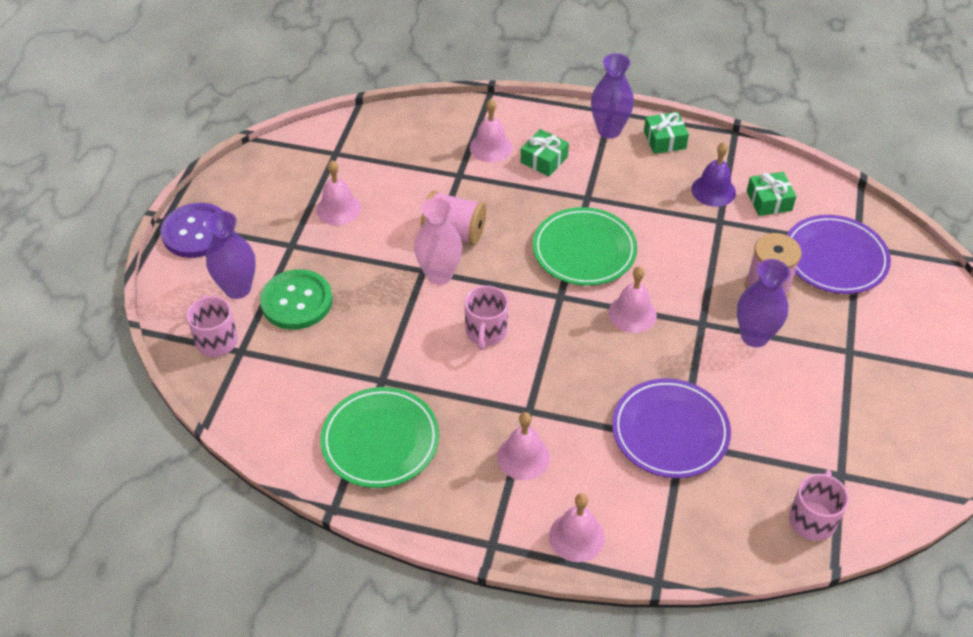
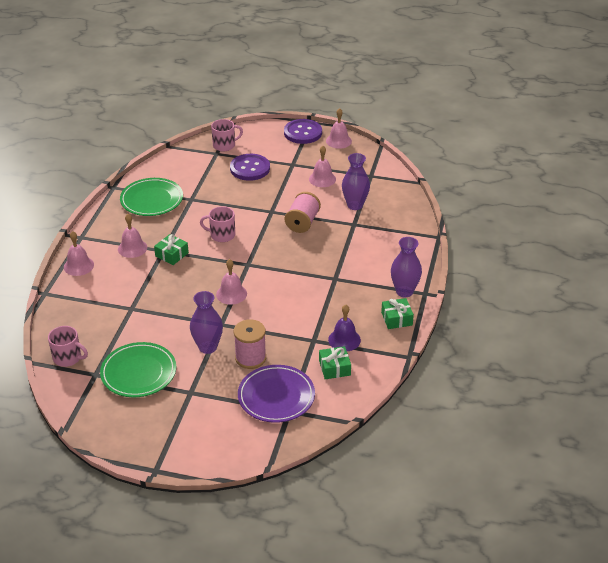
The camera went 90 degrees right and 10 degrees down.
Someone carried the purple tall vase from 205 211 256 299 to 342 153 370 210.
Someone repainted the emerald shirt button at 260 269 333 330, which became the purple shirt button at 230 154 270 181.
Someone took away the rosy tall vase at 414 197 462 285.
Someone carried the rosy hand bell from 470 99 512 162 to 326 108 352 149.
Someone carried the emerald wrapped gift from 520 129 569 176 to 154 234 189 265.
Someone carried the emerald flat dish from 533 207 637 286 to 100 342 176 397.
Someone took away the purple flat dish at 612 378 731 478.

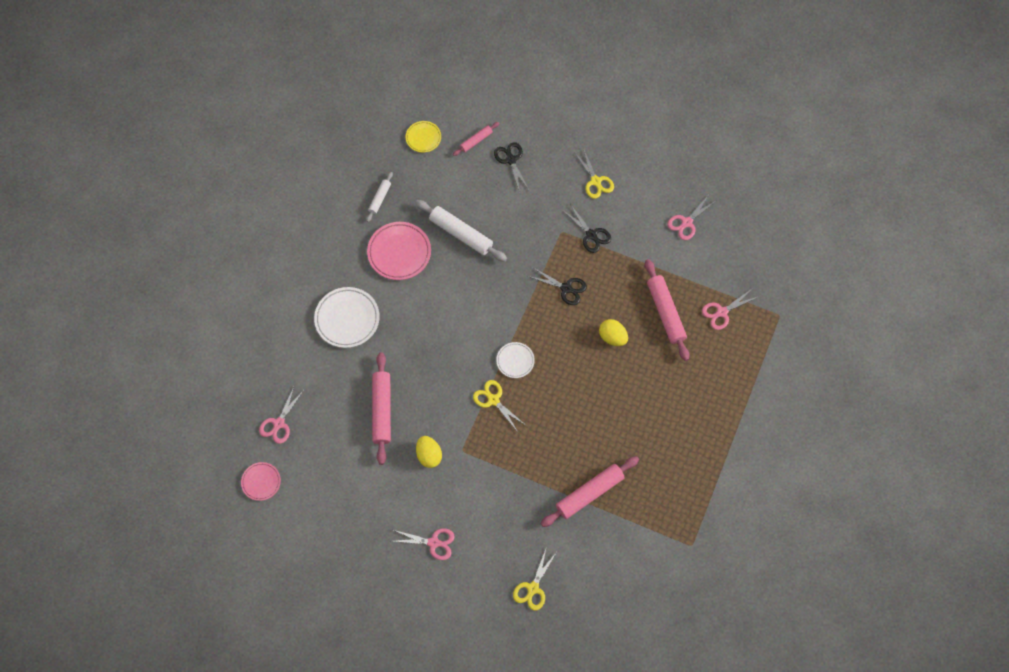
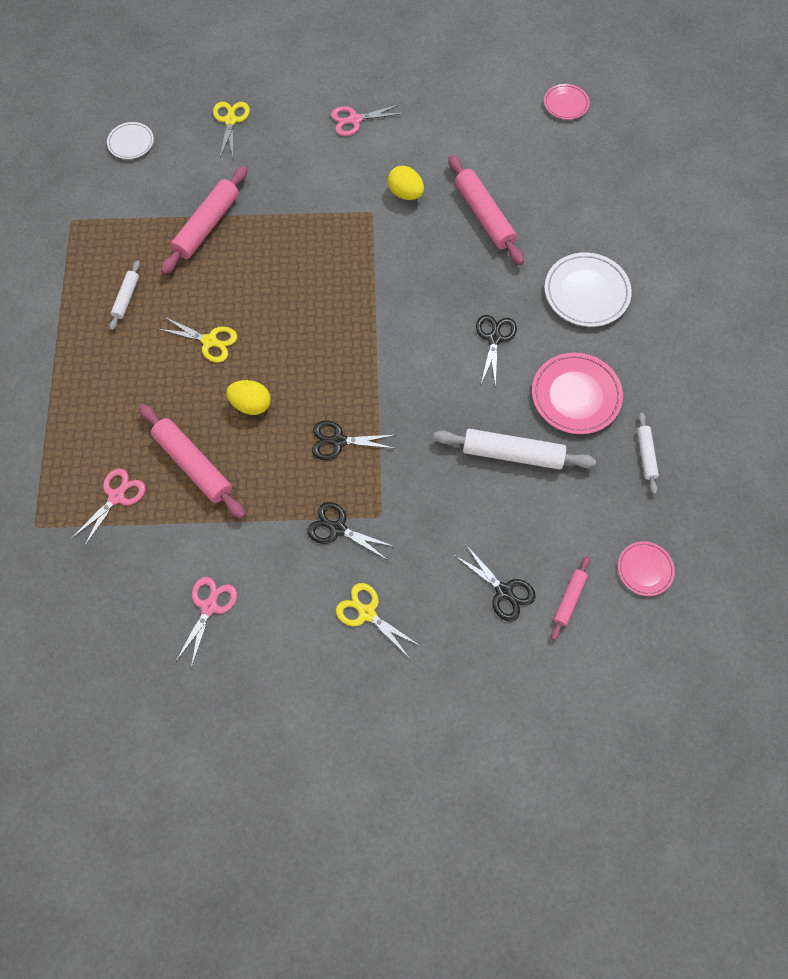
The camera went 155 degrees right and 0 degrees up.
Someone took away the rosy shears at 259 387 304 444.
Someone repainted the yellow flat dish at 406 121 441 153, which became the rosy flat dish at 618 541 675 596.
Someone carried the yellow shears from 473 380 524 432 to 159 317 237 362.
Someone carried the white flat dish from 496 342 535 378 to 107 122 154 159.
Someone put down the white dough roller at 109 260 140 330.
Someone put down the black shears at 476 315 517 388.

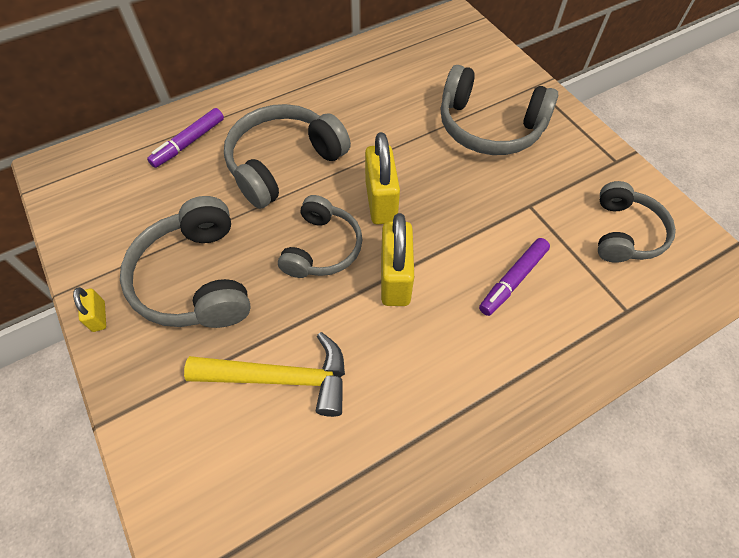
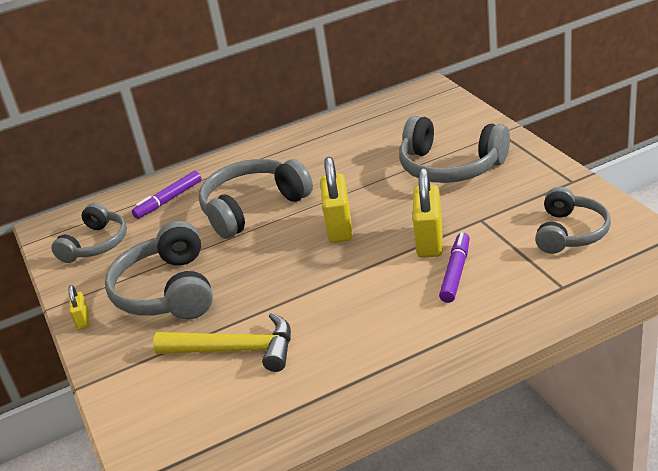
The camera went 10 degrees right and 25 degrees down.
Someone carried the grey headset from 278 195 362 278 to 51 203 127 263.
Someone carried the yellow padlock from 381 213 414 306 to 413 168 443 258.
Someone rotated the purple marker pen at 479 238 550 316 by 150 degrees clockwise.

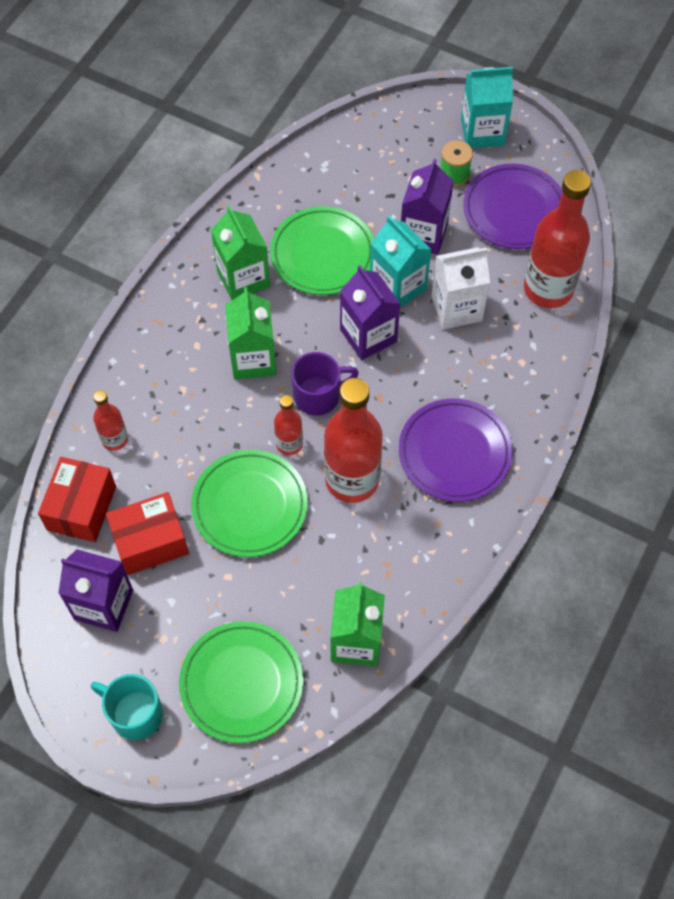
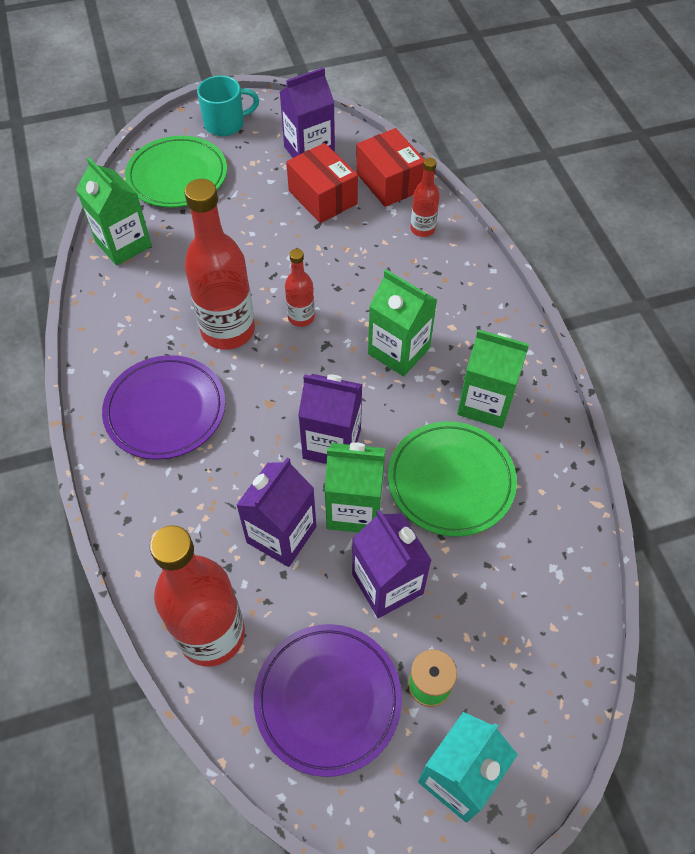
The camera went 135 degrees right and 5 degrees down.
Someone rotated the red parcel at 106 492 189 575 by 60 degrees counterclockwise.
Someone took away the emerald flat dish at 191 450 308 557.
Someone took away the purple coffee mug at 291 352 359 416.
Someone repainted the aqua carton at 370 215 432 307, which became the emerald carton at 324 442 385 533.
Someone repainted the white carton at 431 247 490 330, which became the purple carton at 236 458 316 567.

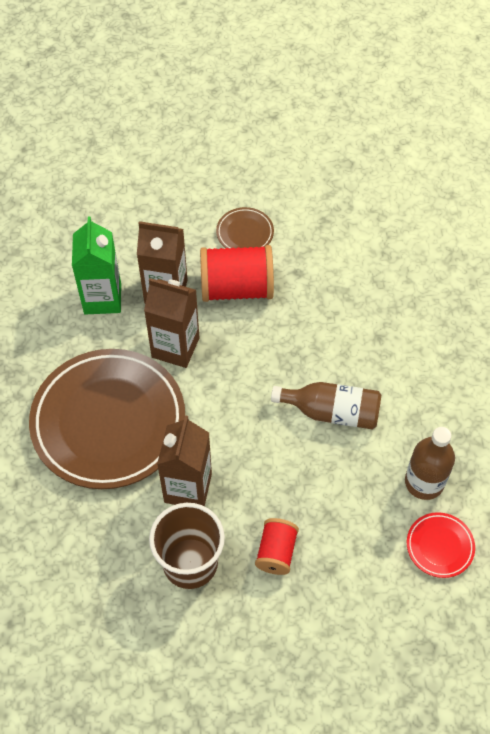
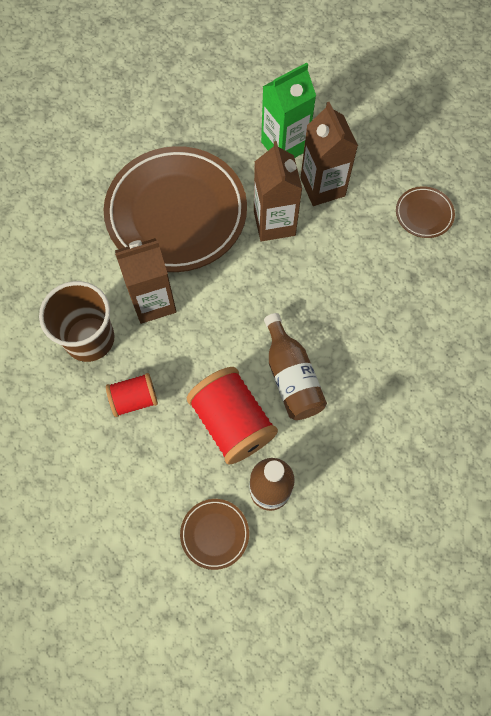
The camera went 60 degrees right and 10 degrees up.
Someone carried the red spool from 200 245 274 302 to 187 367 278 465.
Someone repainted the red flat dish at 407 512 475 578, which became the russet flat dish at 180 499 249 570.

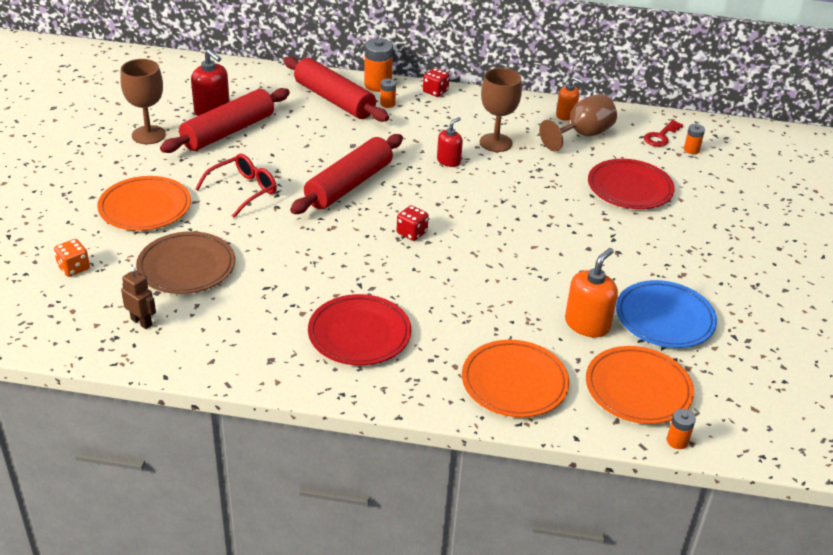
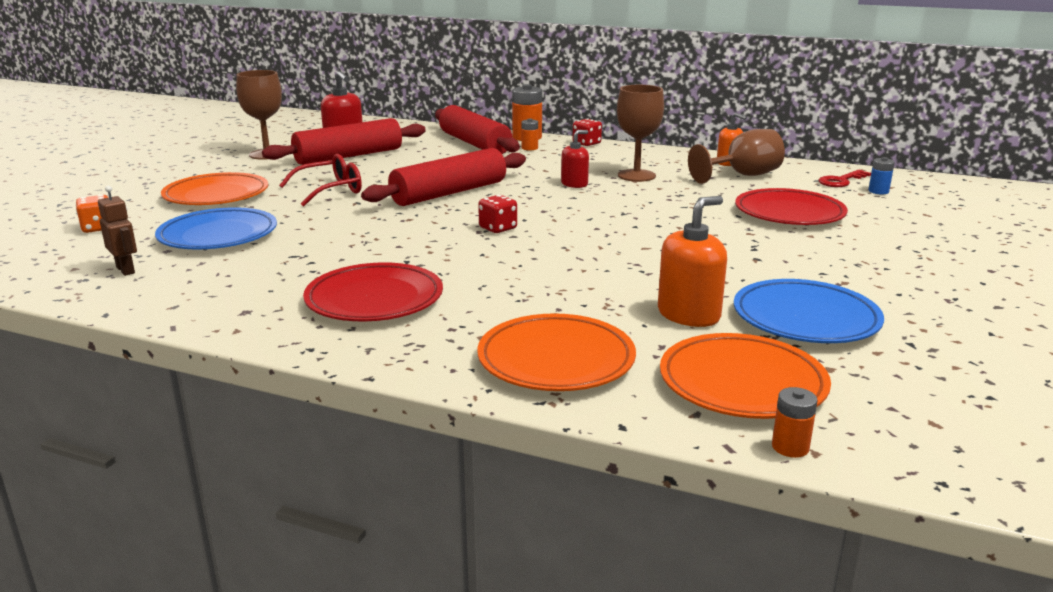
The camera went 15 degrees right and 15 degrees down.
Someone repainted the russet flat dish at 136 231 235 294, which became the blue flat dish at 155 207 277 249.
Someone repainted the orange-coloured AA battery at 684 124 705 154, which became the blue AA battery at 868 157 895 195.

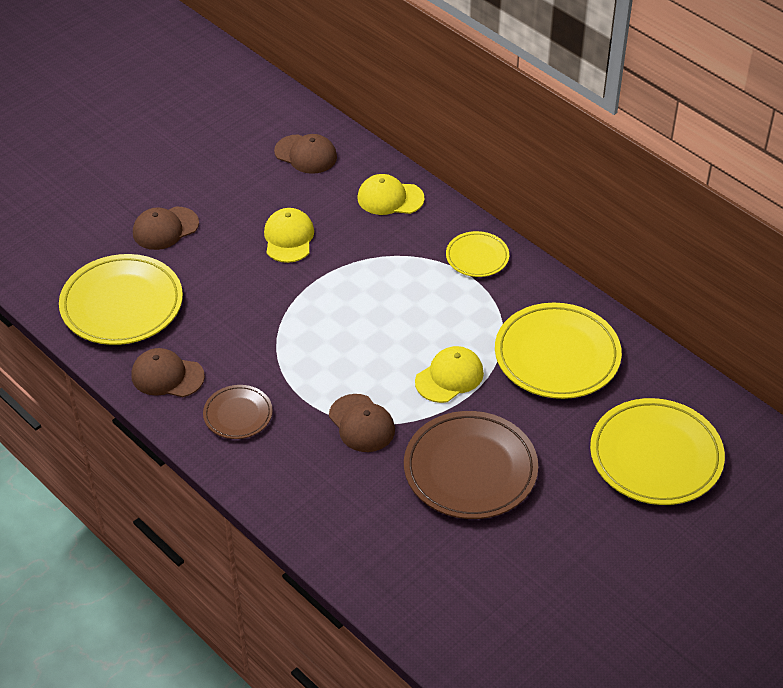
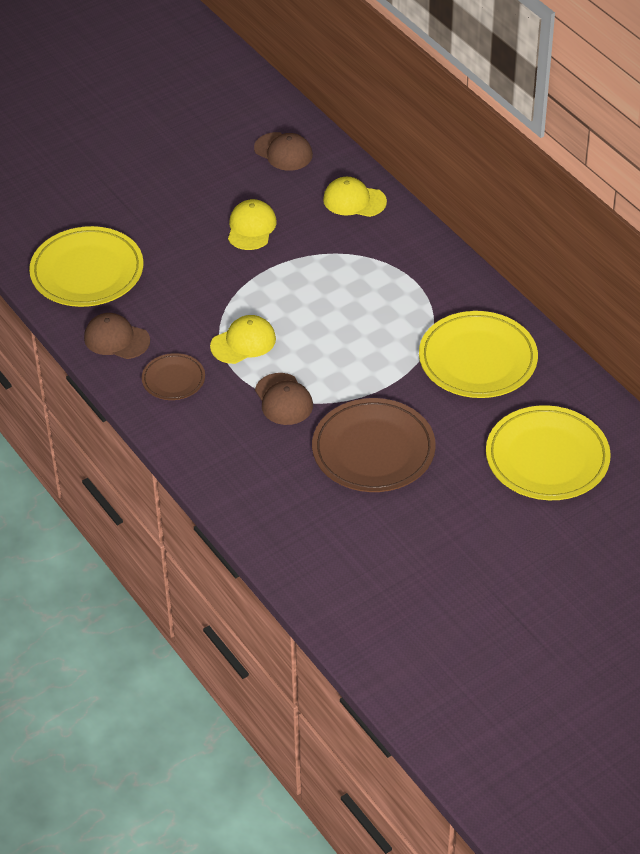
The camera went 10 degrees right and 0 degrees up.
Someone took away the russet cap at 133 207 199 250.
Someone carried the yellow cap from 415 346 484 403 to 210 315 276 364.
Someone took away the yellow flat dish at 446 231 509 277.

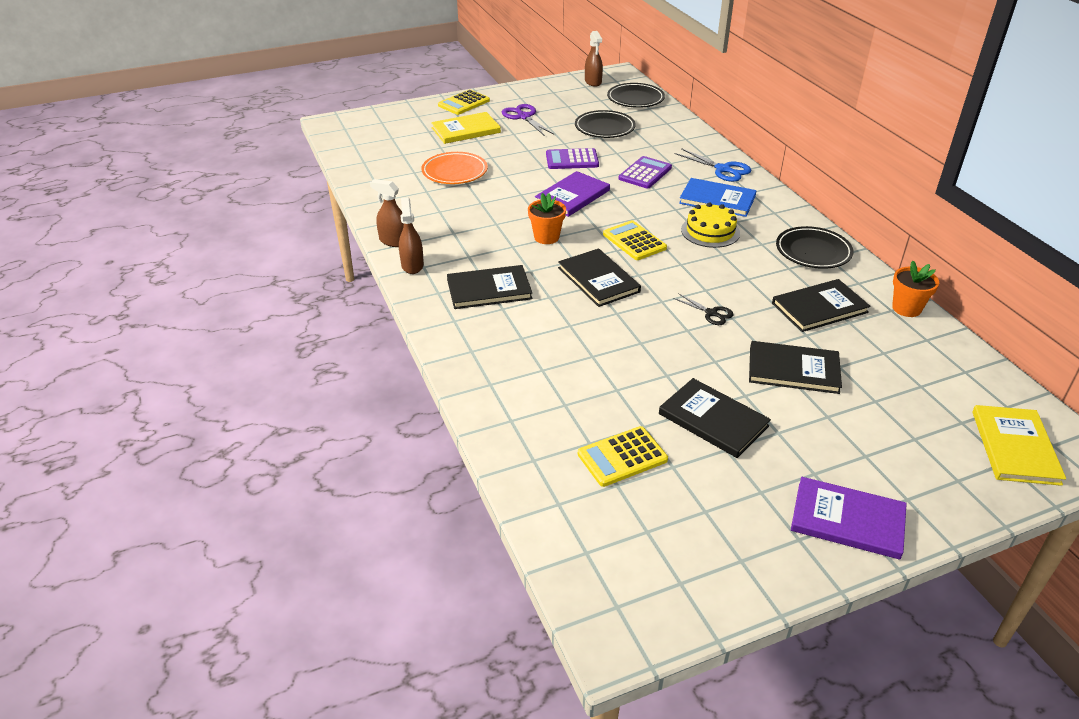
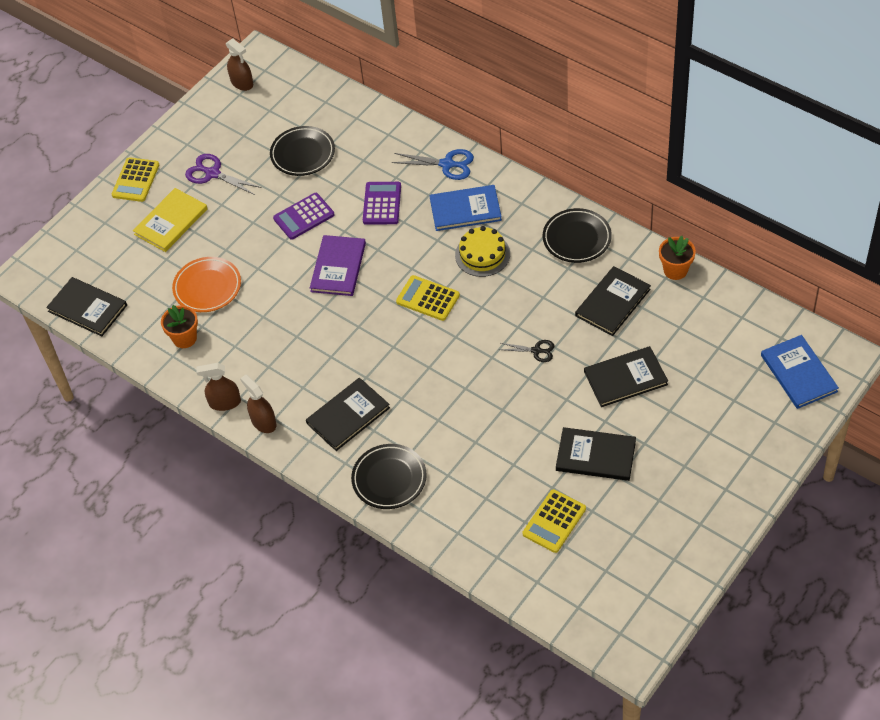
The camera went 25 degrees left and 15 degrees up.
Someone carried the orange-coloured flower pot from 528 193 566 244 to 161 305 198 348.
Someone carried the black book from 558 248 641 307 to 46 277 127 336.
Someone carried the black flat dish from 607 83 665 108 to 351 444 427 509.
Someone took away the purple book at 791 477 907 559.
Someone repainted the yellow book at 972 405 1066 486, which became the blue book at 761 335 839 409.

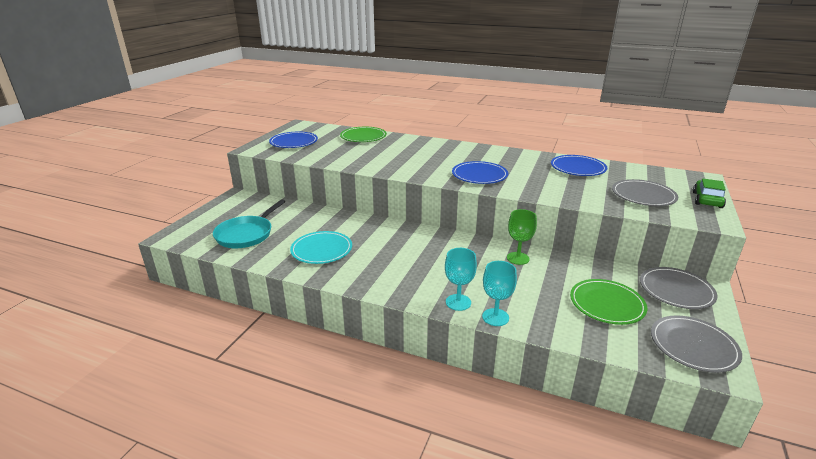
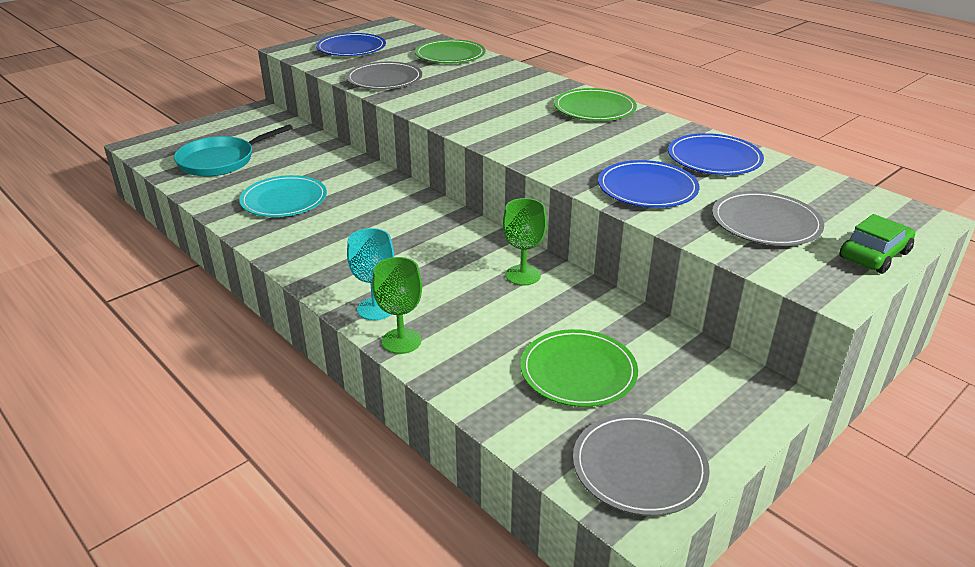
The camera went 25 degrees right and 5 degrees up.
Someone carried the blue flat dish from 452 161 508 184 to 598 160 699 208.
Someone repainted the aqua goblet at 482 261 517 326, which became the emerald goblet at 372 257 422 354.
Someone carried the grey flat dish from 640 267 718 309 to 346 62 422 89.
Someone put down the emerald flat dish at 554 88 637 121.

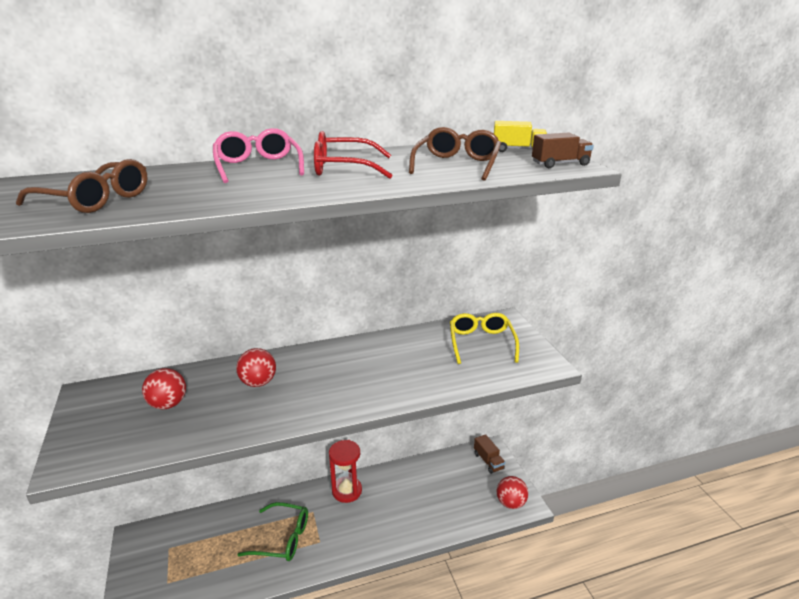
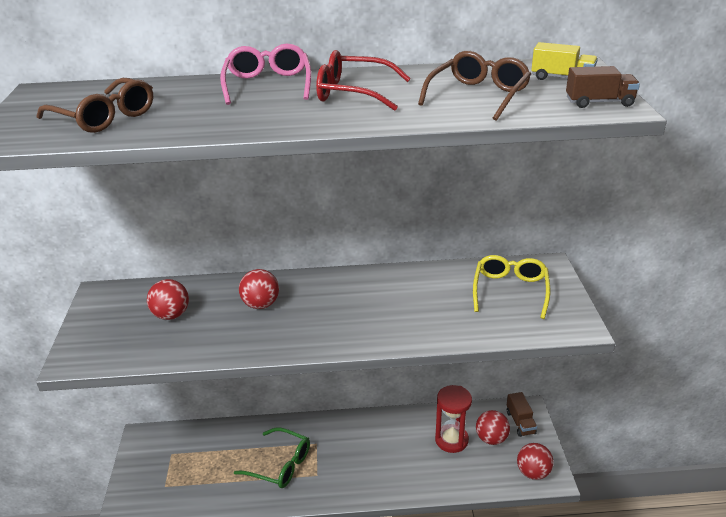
The camera went 15 degrees right and 5 degrees up.
Someone carried the red sand timer from 329 440 362 503 to 435 385 472 453.
Someone put down the red sphere at 476 410 510 445.

